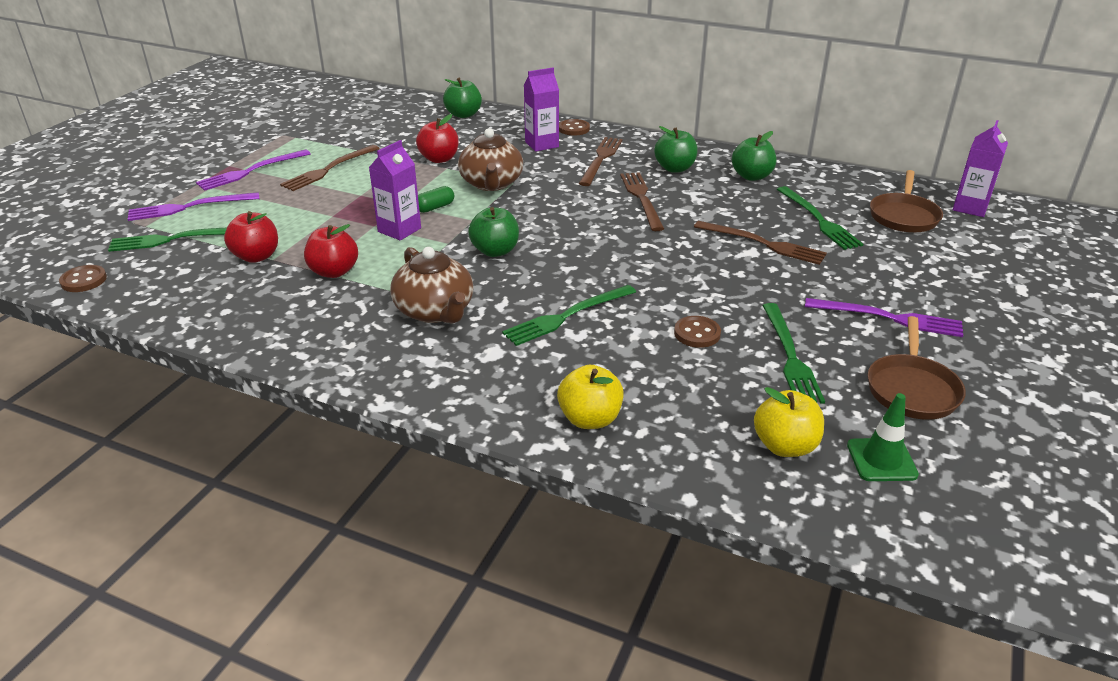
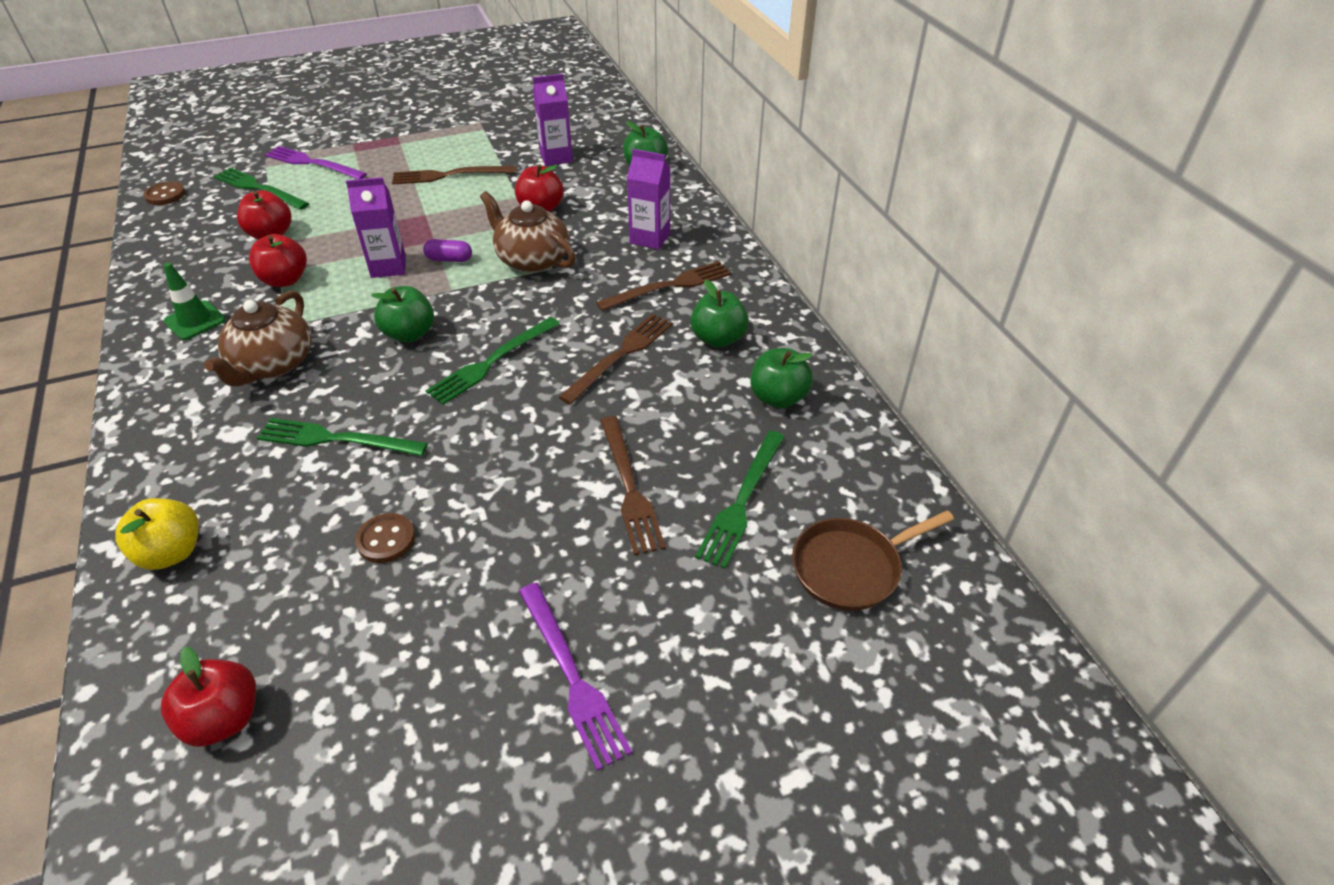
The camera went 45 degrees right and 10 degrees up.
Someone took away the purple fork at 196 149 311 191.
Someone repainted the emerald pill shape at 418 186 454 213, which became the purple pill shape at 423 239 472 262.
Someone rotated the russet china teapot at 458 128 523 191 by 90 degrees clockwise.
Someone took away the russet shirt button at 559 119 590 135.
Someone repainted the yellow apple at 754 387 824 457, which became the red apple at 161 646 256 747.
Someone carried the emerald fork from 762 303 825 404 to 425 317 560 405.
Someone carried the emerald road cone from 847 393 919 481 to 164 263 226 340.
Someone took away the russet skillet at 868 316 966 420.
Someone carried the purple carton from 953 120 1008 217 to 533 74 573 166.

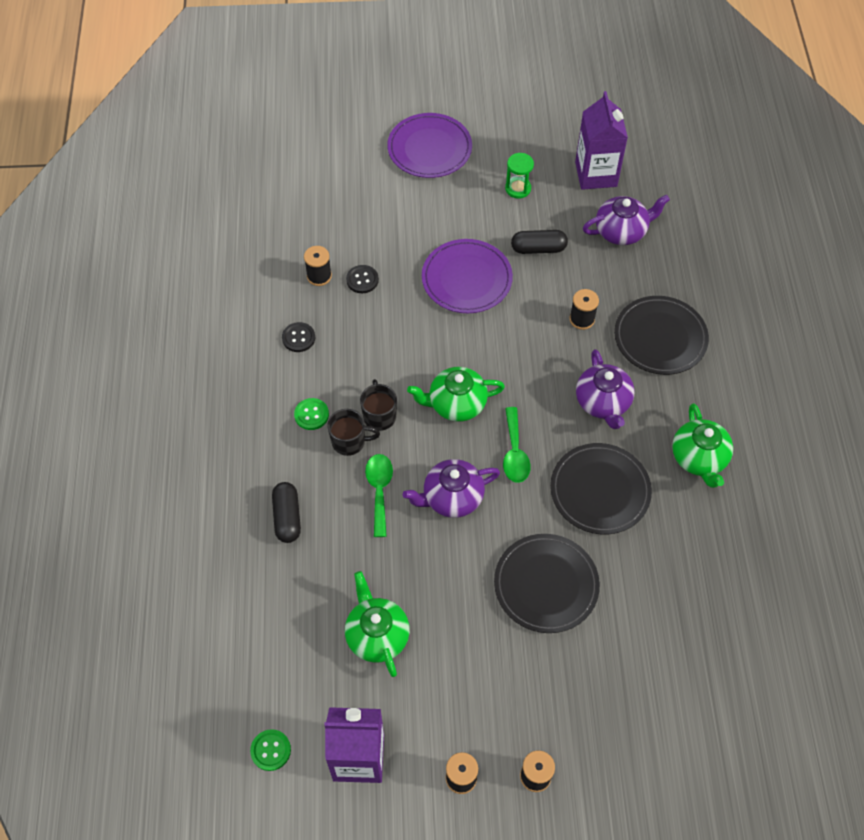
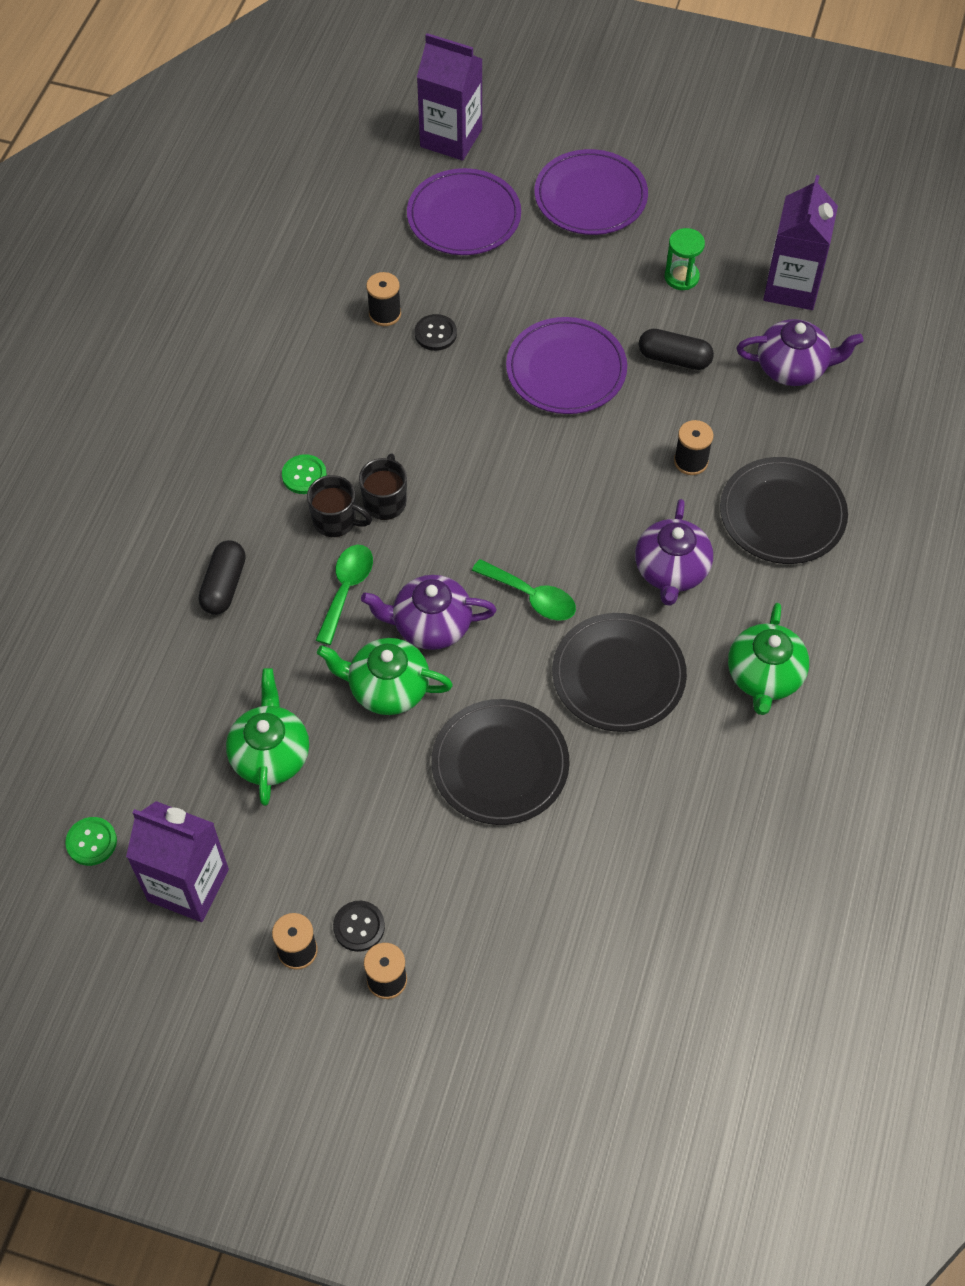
The camera went 20 degrees right and 0 degrees up.
Someone carried the black shirt button from 282 322 315 352 to 333 901 385 952.
Someone carried the emerald china teapot from 407 367 505 422 to 317 638 453 715.
Someone rotated the emerald teaspoon at 503 407 531 483 by 75 degrees counterclockwise.
Someone put down the purple flat dish at 407 168 521 255.
Someone put down the purple carton at 417 33 482 160.

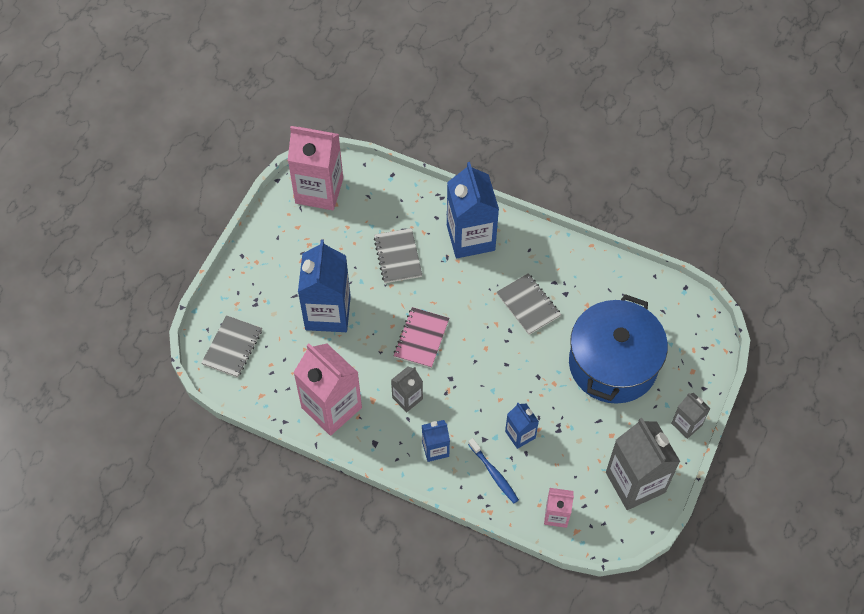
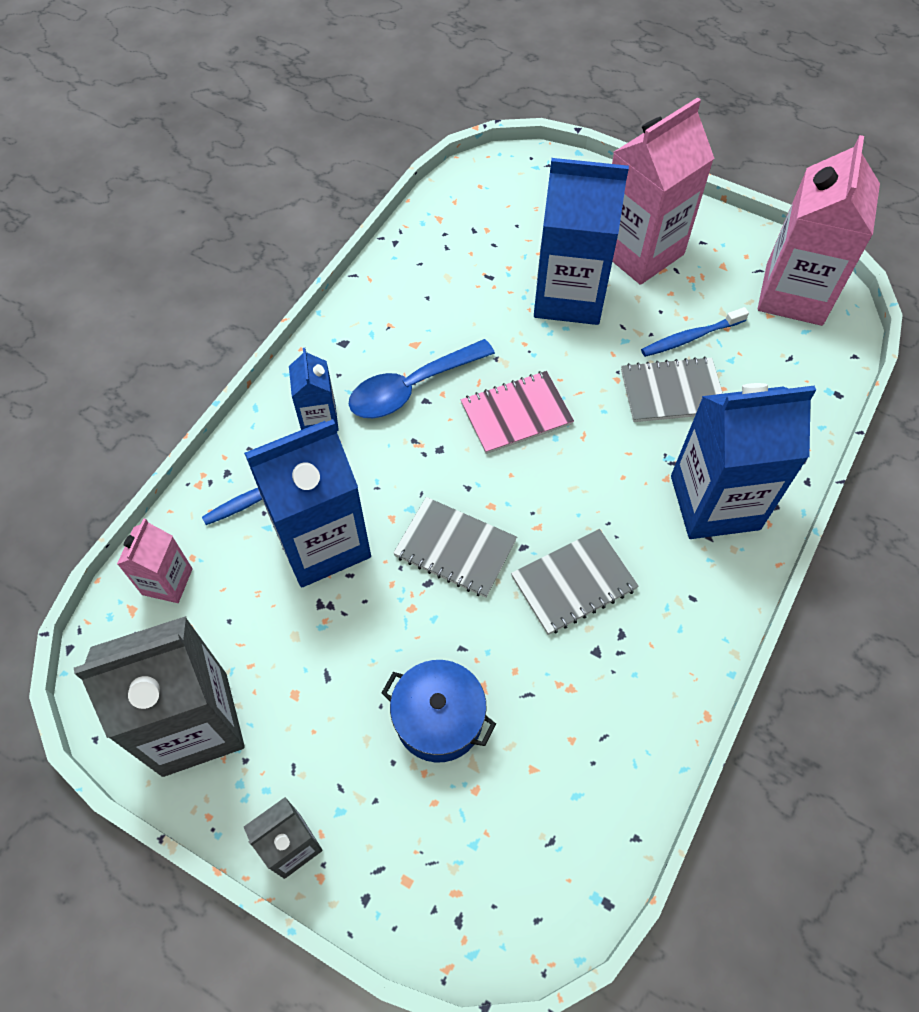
The camera went 95 degrees right and 0 degrees up.
Someone carried the grey notepad from 201 315 262 378 to 393 497 517 598.
Someone carried the rosy carton from 293 344 362 436 to 612 97 714 285.
Someone swapped the grey carton at 391 366 423 412 for the blue teaspoon at 349 339 495 418.
Someone rotated the rosy notepad at 394 307 449 368 by 45 degrees counterclockwise.
Someone scaled the blue carton at 505 403 539 449 by 1.96.
Someone scaled the blue cooking pot at 569 294 668 404 by 0.51.
Someone put down the blue toothbrush at 641 307 749 357.

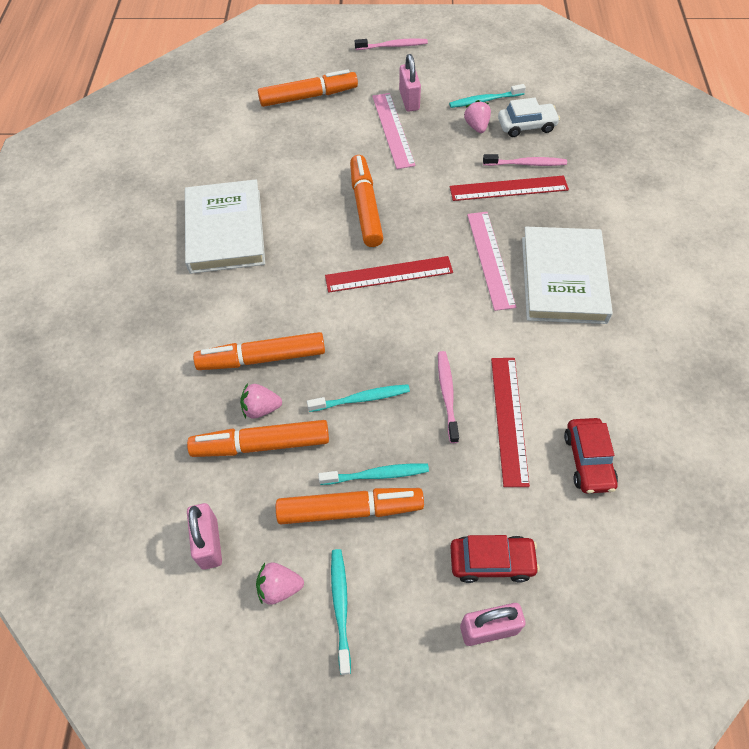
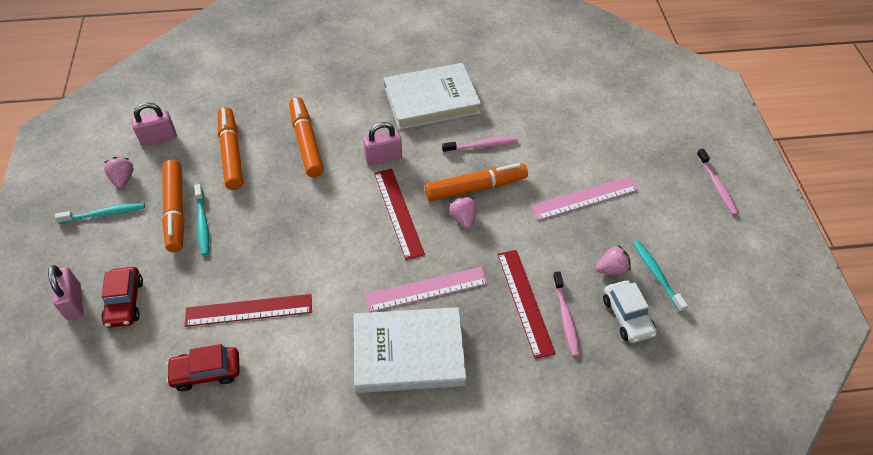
The camera went 80 degrees right and 5 degrees down.
Someone carried the rosy berry from 240 383 282 419 to 449 197 477 229.
Someone took away the orange-coloured marker pen at 258 69 358 107.
Someone took away the aqua toothbrush at 307 384 410 412.
Someone carried the rosy padlock from 399 54 421 112 to 363 122 402 166.
Someone carried the rosy toothbrush from 438 351 459 443 to 442 136 518 153.

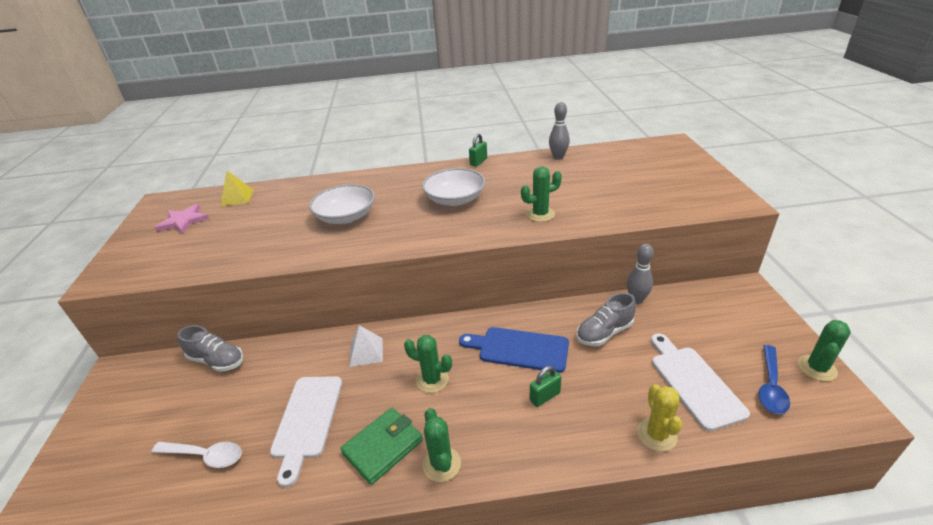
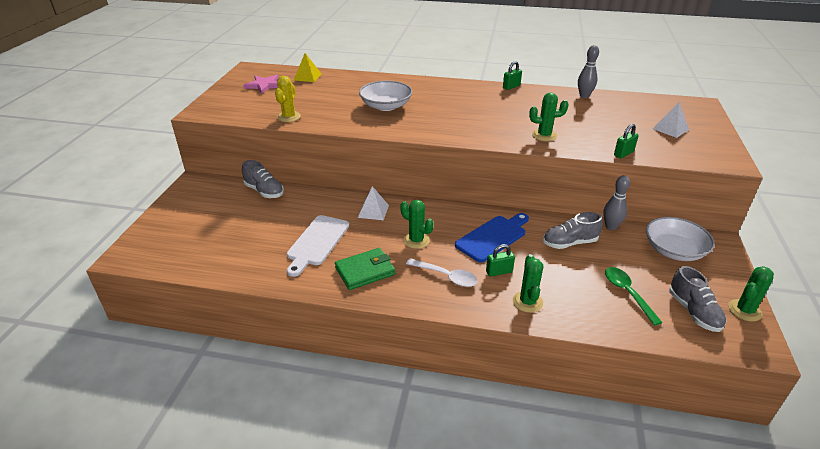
The camera went 15 degrees right and 0 degrees up.
Someone carried the white teaspoon from 151 442 242 468 to 406 258 478 287.
Someone carried the white bowl from 422 168 485 206 to 646 217 715 261.
Someone carried the emerald saguaro cactus from 422 408 461 482 to 513 254 543 313.
Someone rotated the blue cutting board at 459 327 569 373 by 105 degrees clockwise.
Someone carried the yellow saguaro cactus from 637 384 683 451 to 275 76 301 122.
Someone swapped the white cutting board at 651 333 750 431 for the emerald teaspoon at 605 267 663 326.
Someone swapped the blue teaspoon at 758 345 790 414 for the grey shoe at 669 266 726 332.
Someone put down the emerald padlock at 614 124 639 158.
Someone put down the white solid pyramid at 652 102 689 138.

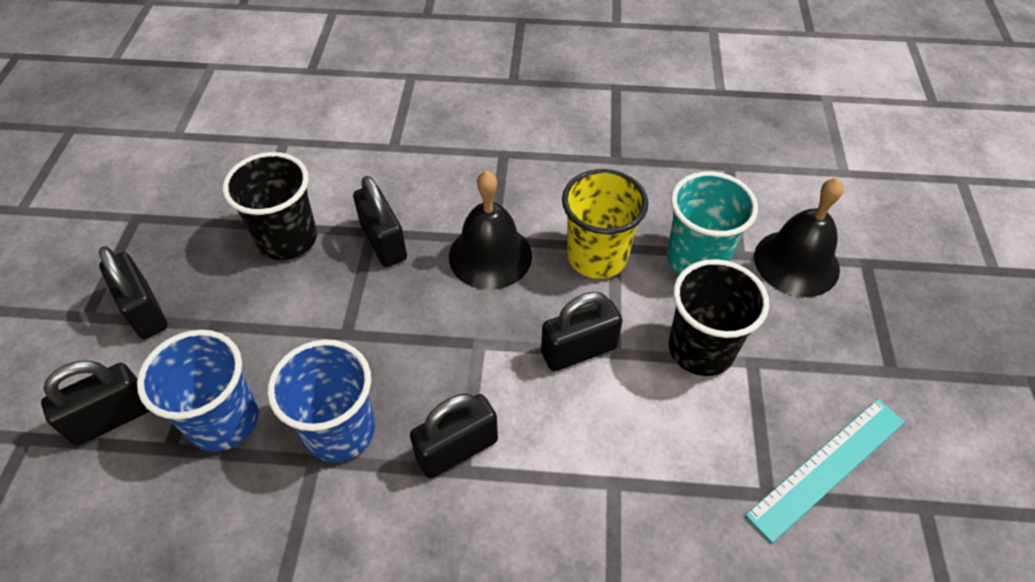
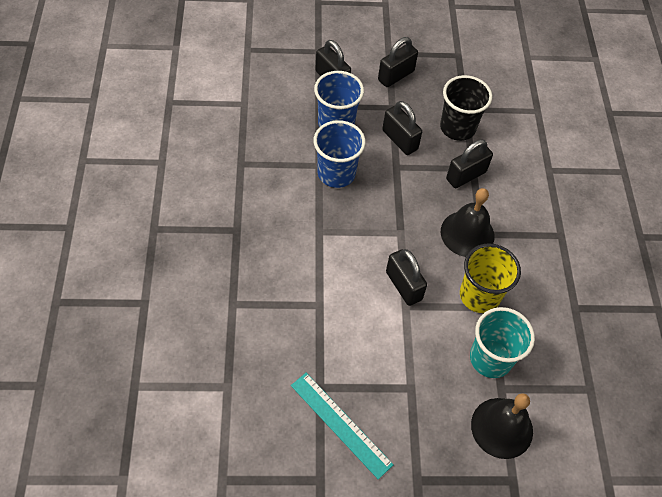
The camera went 80 degrees right and 5 degrees up.
Someone carried the black padlock from 410 393 498 479 to 382 101 422 155.
Someone took away the black beaker at 669 259 769 376.

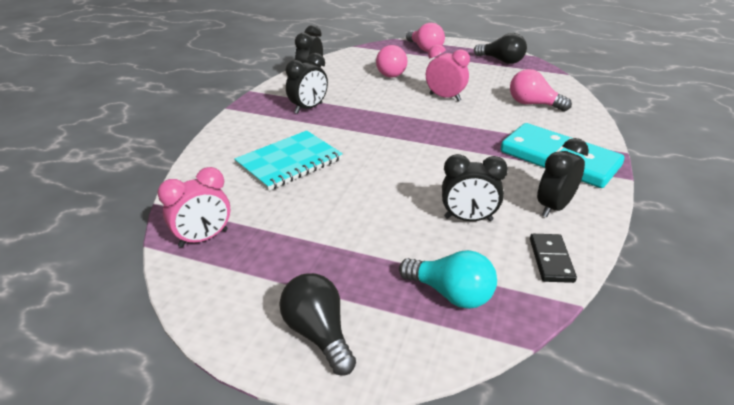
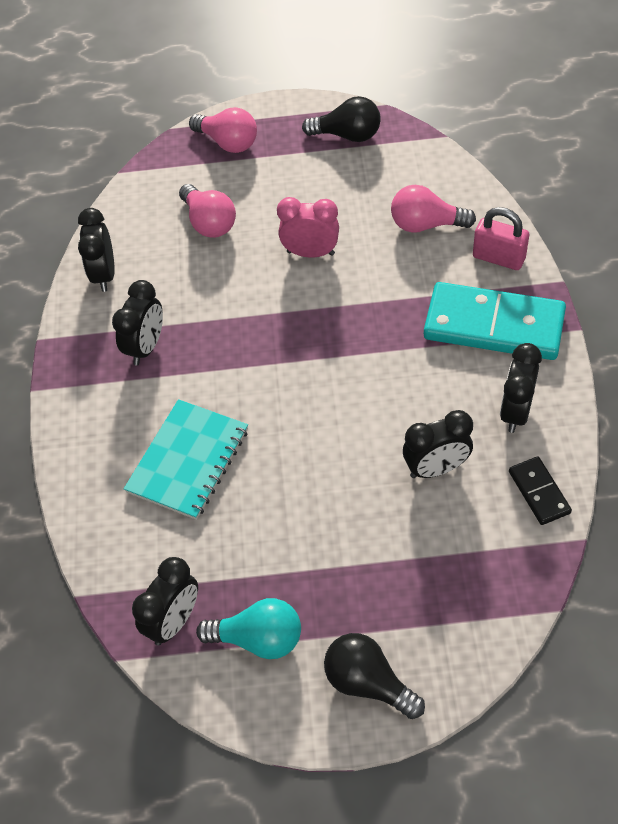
The camera went 20 degrees left and 20 degrees up.
Someone repainted the rosy clock at 157 167 230 247, which became the black clock at 132 557 198 646.
Someone carried the aqua bulb from 399 250 497 309 to 196 598 301 659.
Someone put down the rosy padlock at 473 207 529 270.

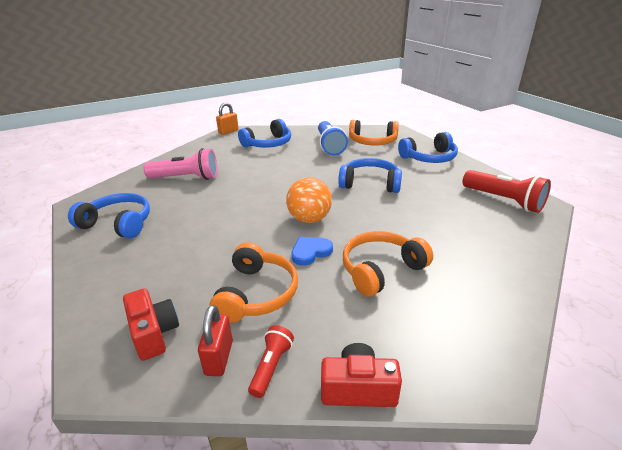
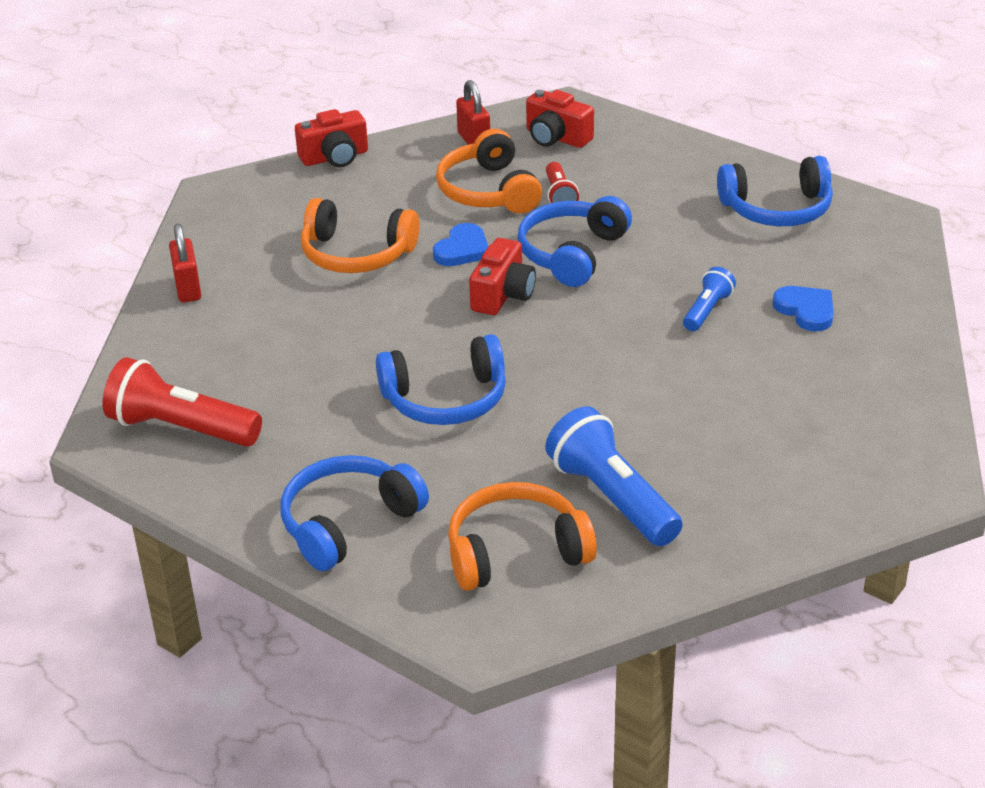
The camera went 155 degrees right and 5 degrees up.
Someone swapped the rosy flashlight at 144 148 218 180 for the blue heart at 773 286 834 331.
Someone took away the orange-coloured padlock at 216 103 239 135.
Someone carried the blue headset from 238 119 291 148 to 517 196 632 287.
Someone carried the red flashlight from 248 325 294 398 to 546 162 579 203.
Someone swapped the orange-coloured sphere at 286 177 332 223 for the red photo camera at 469 238 536 315.
Someone rotated the orange-coloured headset at 343 231 433 297 by 75 degrees clockwise.
Someone put down the red padlock at 169 223 201 303.
Someone put down the blue flashlight at 683 267 736 331.

